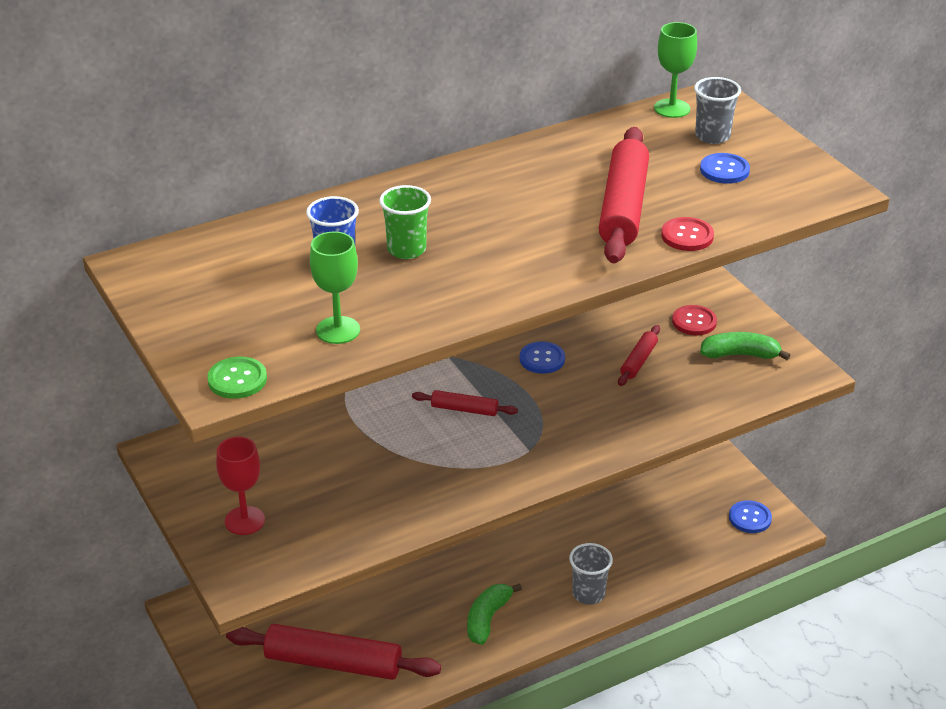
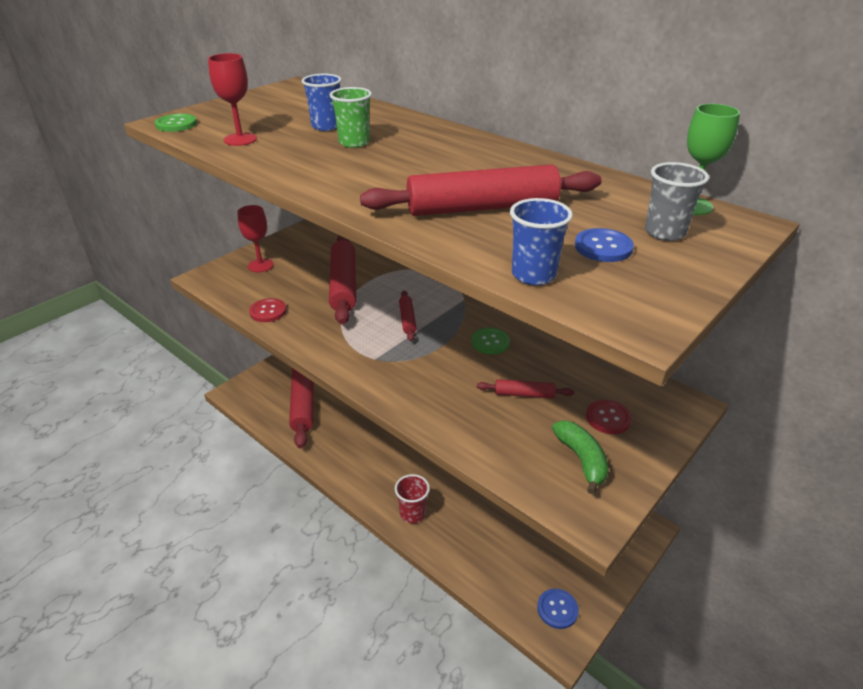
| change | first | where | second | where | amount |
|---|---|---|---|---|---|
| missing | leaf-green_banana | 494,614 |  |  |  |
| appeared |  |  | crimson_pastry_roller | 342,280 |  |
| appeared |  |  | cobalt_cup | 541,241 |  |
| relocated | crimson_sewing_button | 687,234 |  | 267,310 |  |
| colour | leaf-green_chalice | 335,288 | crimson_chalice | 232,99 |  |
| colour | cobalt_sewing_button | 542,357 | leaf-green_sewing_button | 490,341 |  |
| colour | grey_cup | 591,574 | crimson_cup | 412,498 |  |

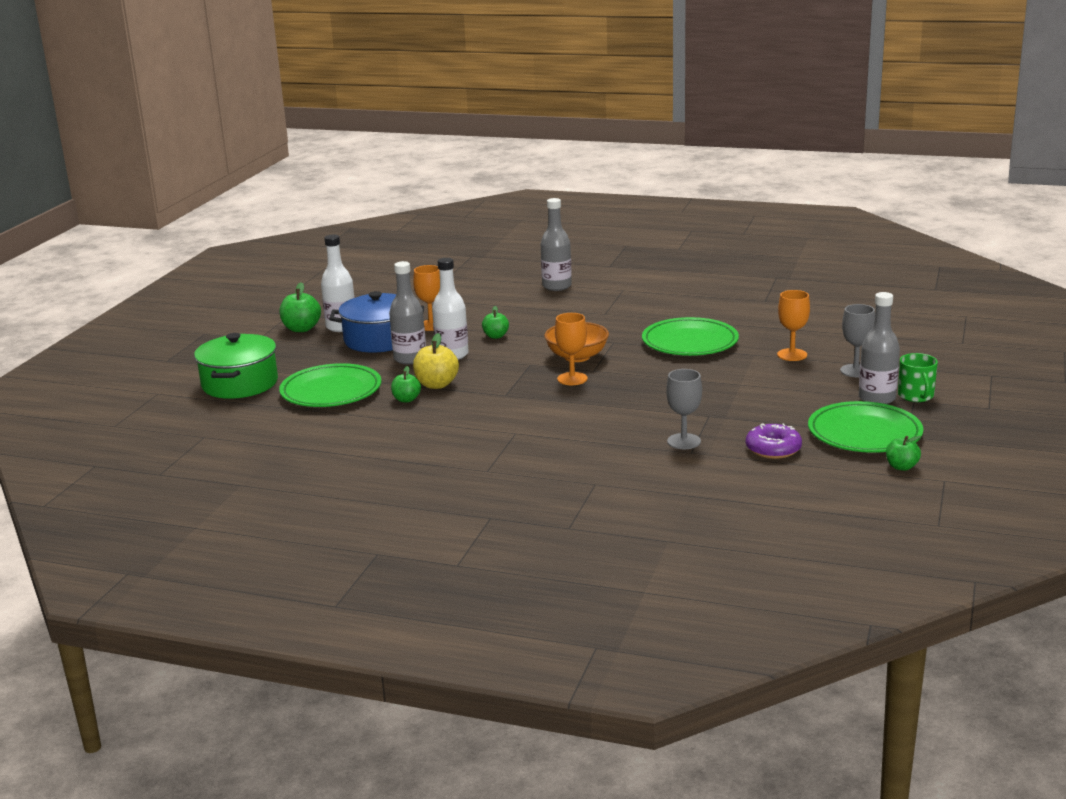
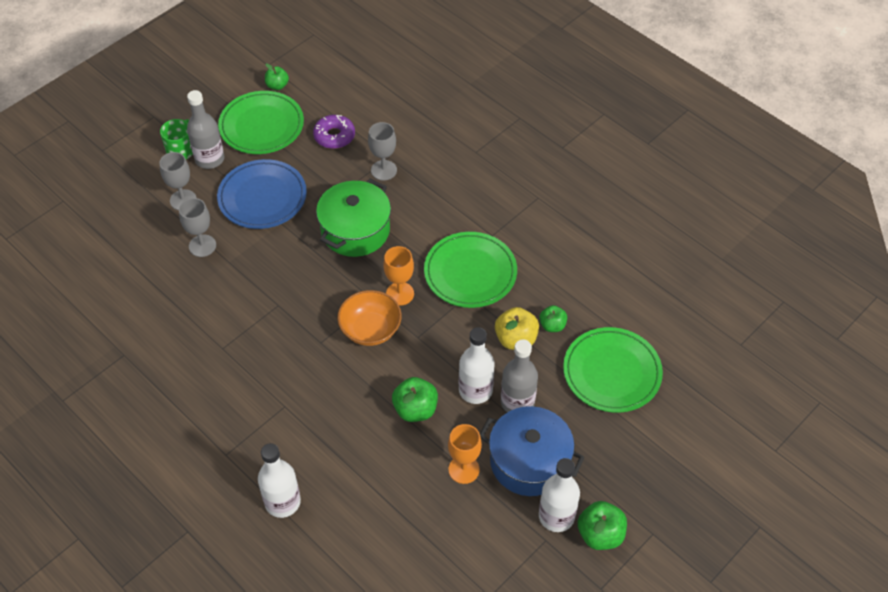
| change | first | where | second | where | amount |
|---|---|---|---|---|---|
| appeared |  |  | cobalt_plate | 262,194 |  |
| relocated | leaf-green_cooking_pot | 236,366 |  | 353,218 |  |
| relocated | leaf-green_plate | 690,336 |  | 470,270 |  |
| colour | grey_flask | 556,244 | white_flask | 279,480 |  |
| colour | bright_orange_chalice | 793,325 | grey_chalice | 197,227 |  |
| size | leaf-green_toy_apple | 495,322 |  | 415,399 | x1.57 |

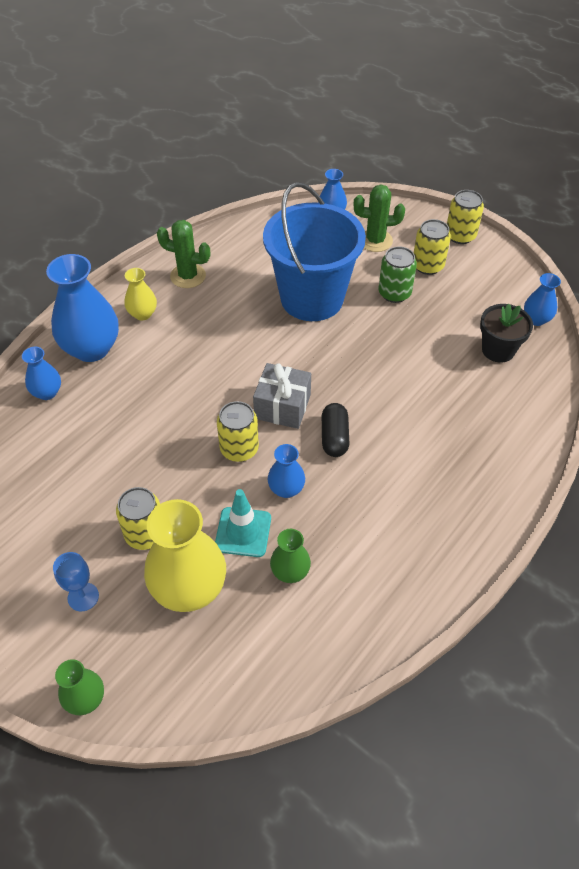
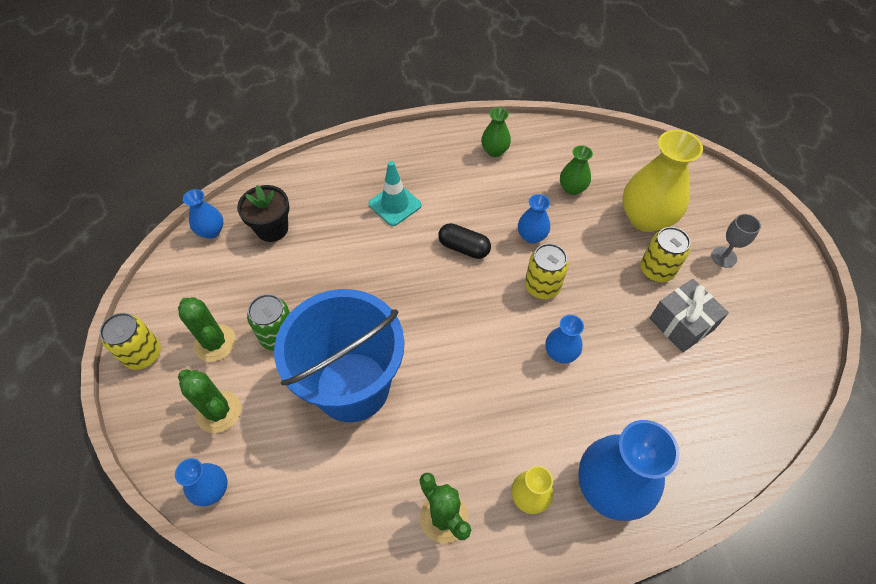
| change | first | where | second | where | amount |
|---|---|---|---|---|---|
| relocated | cobalt_flower_vase | 41,373 |  | 564,339 |  |
| relocated | leaf-green_flower_vase | 79,687 |  | 496,132 |  |
| relocated | turquoise_road_cone | 243,523 |  | 394,193 |  |
| relocated | grey_gift | 282,396 |  | 689,315 |  |
| exchanged | golden_can | 432,247 | leaf-green_prickly_plant | 207,329 |  |
| colour | cobalt_chalice | 76,582 | grey_chalice | 736,241 |  |
| spun | jet-black_capsule | 335,430 |  | 464,241 | 75 degrees clockwise |

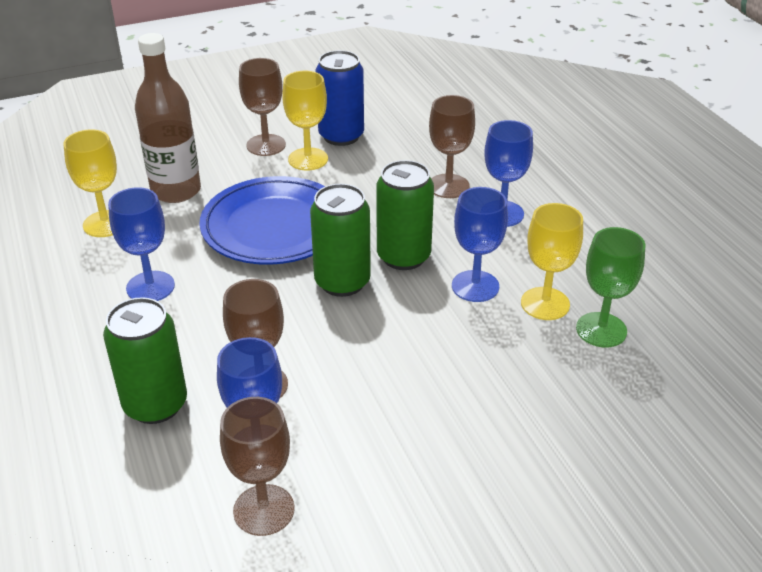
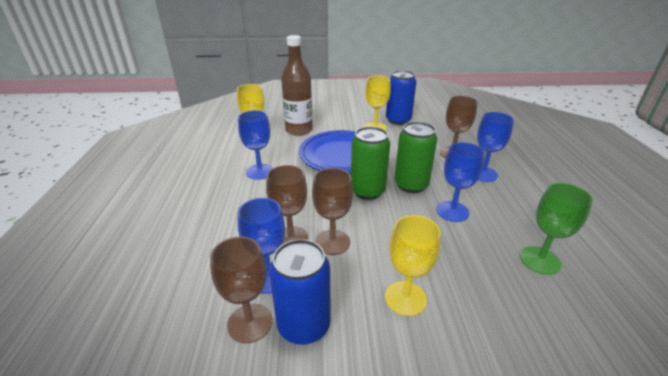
| change | first | where | second | where | amount |
|---|---|---|---|---|---|
| missing | leaf-green_can | 145,360 |  |  |  |
| appeared |  |  | cobalt_can | 300,292 |  |
| relocated | russet_chalice | 262,107 |  | 332,211 |  |
| relocated | golden_chalice | 552,261 |  | 413,265 |  |

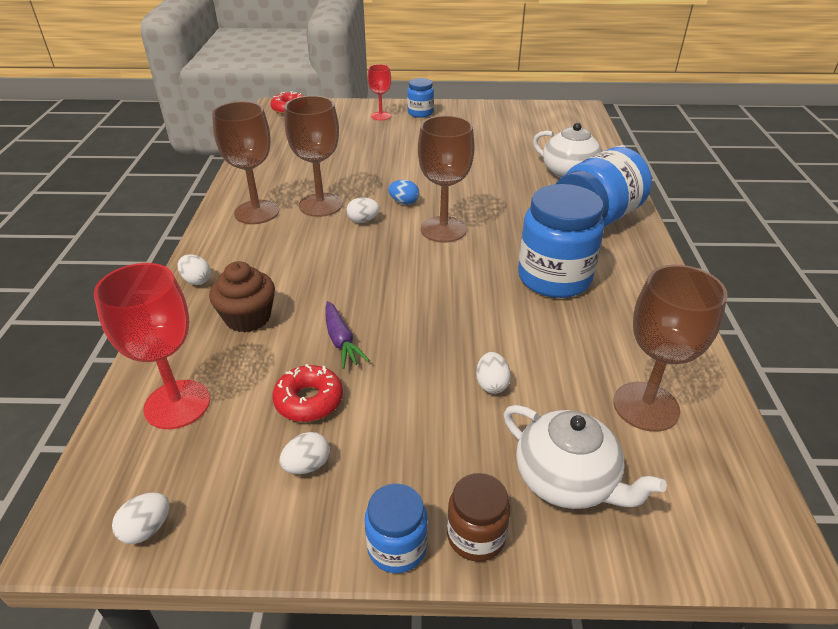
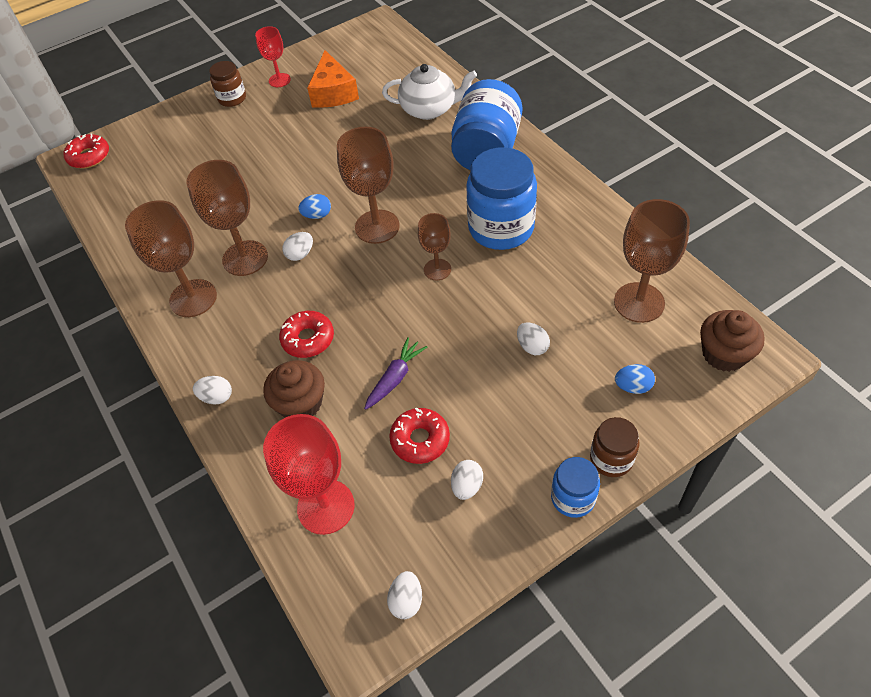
| change | first | where | second | where | amount |
|---|---|---|---|---|---|
| appeared |  |  | crimson_doughnut | 306,334 |  |
| appeared |  |  | bright_orange_cheese | 333,79 |  |
| appeared |  |  | russet_chalice | 434,246 |  |
| appeared |  |  | russet_fairy_cake | 732,341 |  |
| relocated | crimson_chalice | 379,92 |  | 273,56 |  |
| exchanged | white_tea_pot | 585,457 | cobalt_egg_shape | 635,379 |  |
| colour | cobalt_jam_jar | 420,98 | russet_jam_jar | 227,84 |  |
| spun | purple_toy_carrot | 347,335 |  | 395,373 | 90 degrees counterclockwise |

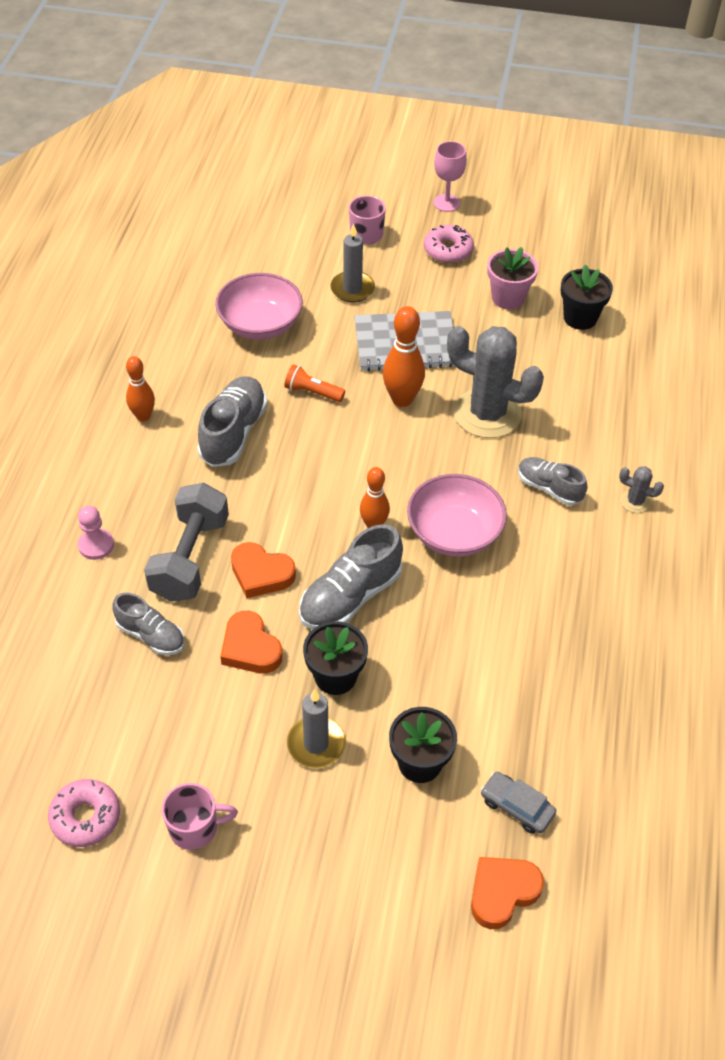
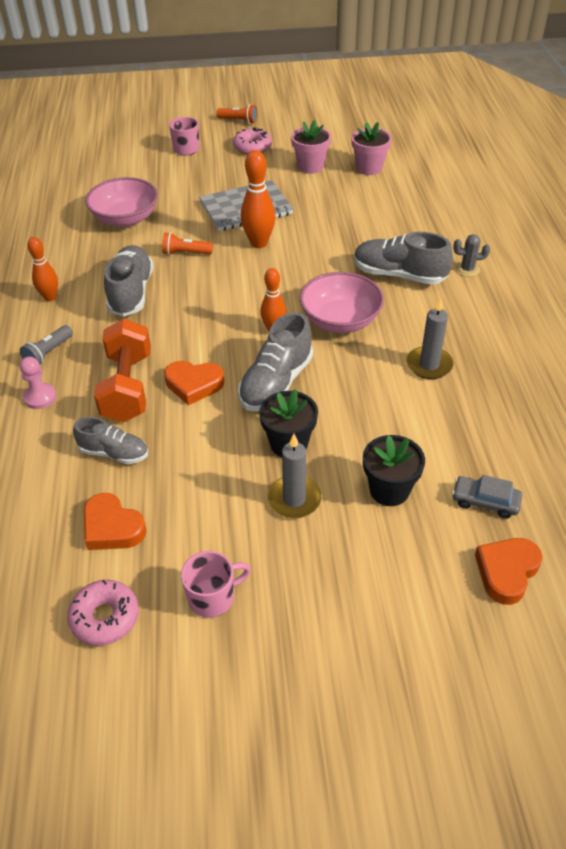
| change | first | where | second | where | amount |
|---|---|---|---|---|---|
| missing | grey_prickly_plant | 495,382 |  |  |  |
| appeared |  |  | grey_flashlight | 46,345 |  |
| relocated | bright_orange_heart | 251,642 |  | 115,521 |  |
| relocated | grey_pillar_candle | 352,262 |  | 429,338 |  |
| exchanged | rose-pink_chalice | 450,176 | bright_orange_flashlight | 236,114 |  |
| colour | grey_dumbbell | 186,542 | bright_orange_dumbbell | 122,370 |  |
| colour | jet-black_potted_plant | 587,297 | rose-pink_potted_plant | 371,148 |  |
| size | grey_shoe | 552,481 |  | 403,258 | x1.59 |

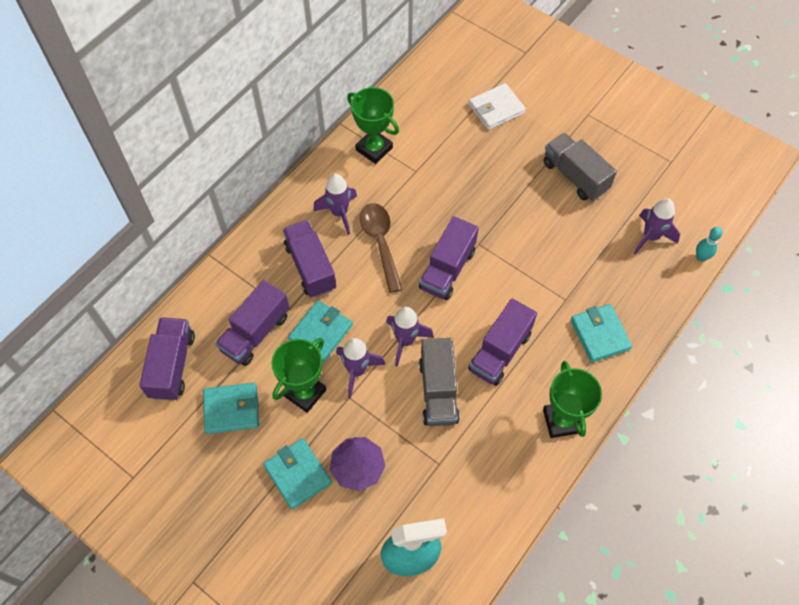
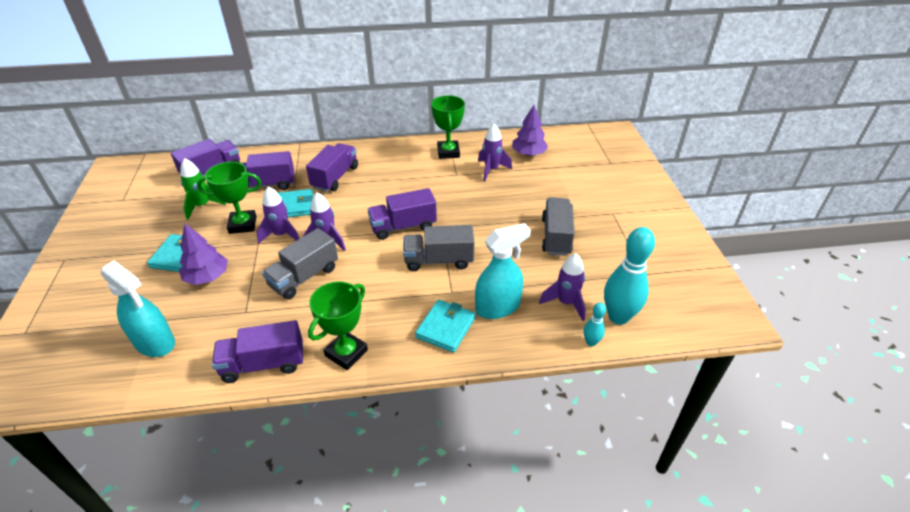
| change | first | where | second | where | amount |
|---|---|---|---|---|---|
| missing | russet_spoon | 381,248 |  |  |  |
| missing | white_wallet | 497,106 |  |  |  |
| appeared |  |  | grey_truck | 439,248 |  |
| appeared |  |  | turquoise_spray_cleaner | 503,271 |  |
| appeared |  |  | purple_toy_tree | 530,130 |  |
| appeared |  |  | turquoise_bowling_pin | 629,276 |  |
| relocated | purple_toy_rocket | 335,204 |  | 495,153 |  |
| relocated | purple_truck | 502,342 |  | 257,351 |  |
| exchanged | turquoise_wallet | 231,408 | leaf-green_toy_rocket | 203,189 |  |

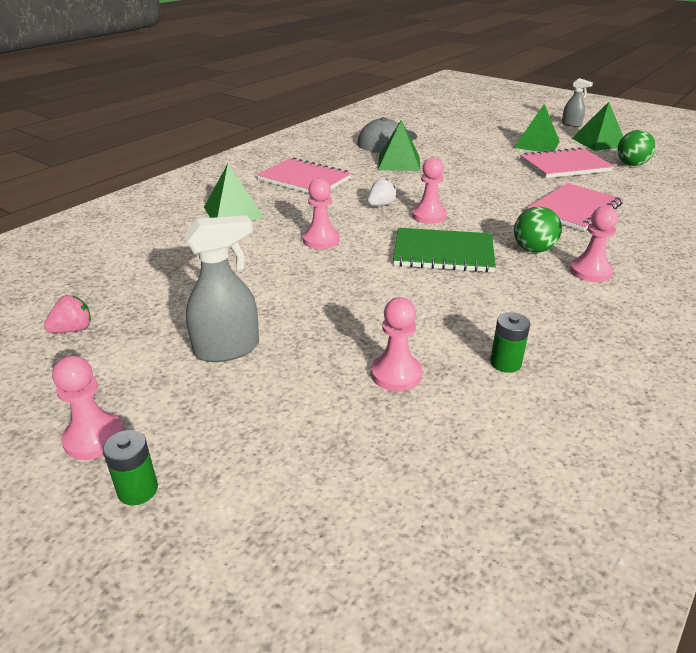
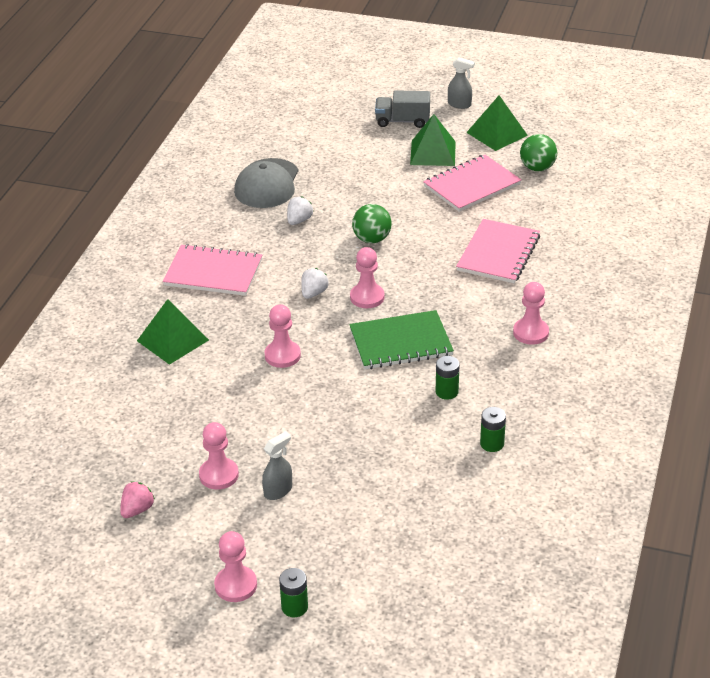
| change | first | where | second | where | amount |
|---|---|---|---|---|---|
| appeared |  |  | grey_truck | 402,109 |  |
| appeared |  |  | leaf-green_power_cell | 448,378 |  |
| relocated | rose-pink_game_pawn | 396,344 |  | 219,456 |  |
| relocated | leaf-green_sphere | 538,229 |  | 372,223 |  |
| exchanged | leaf-green_pyramid | 399,145 | white_toy_strawberry | 300,210 |  |
| size | grey_spray_cleaner | 221,288 |  | 277,465 | x0.61 |

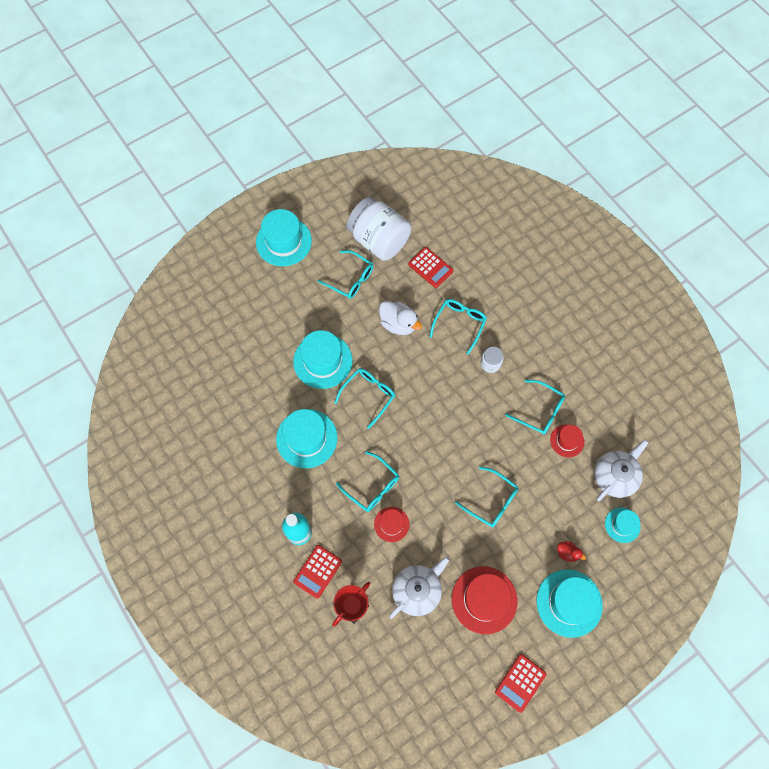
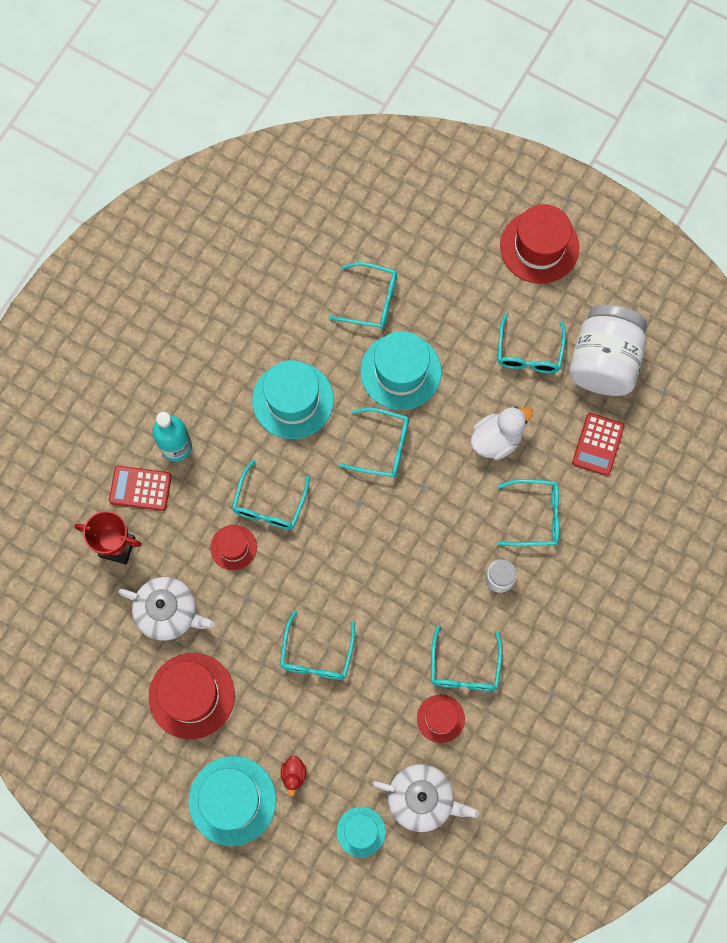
| change | first | where | second | where | amount |
|---|---|---|---|---|---|
| missing | crimson_pocket_calculator | 520,683 |  |  |  |
| appeared |  |  | turquoise_spectacles | 362,295 |  |
| colour | turquoise_hat | 284,237 | crimson_hat | 539,244 |  |
| spun | white_duck | 400,318 |  | 502,433 | 135 degrees counterclockwise |

